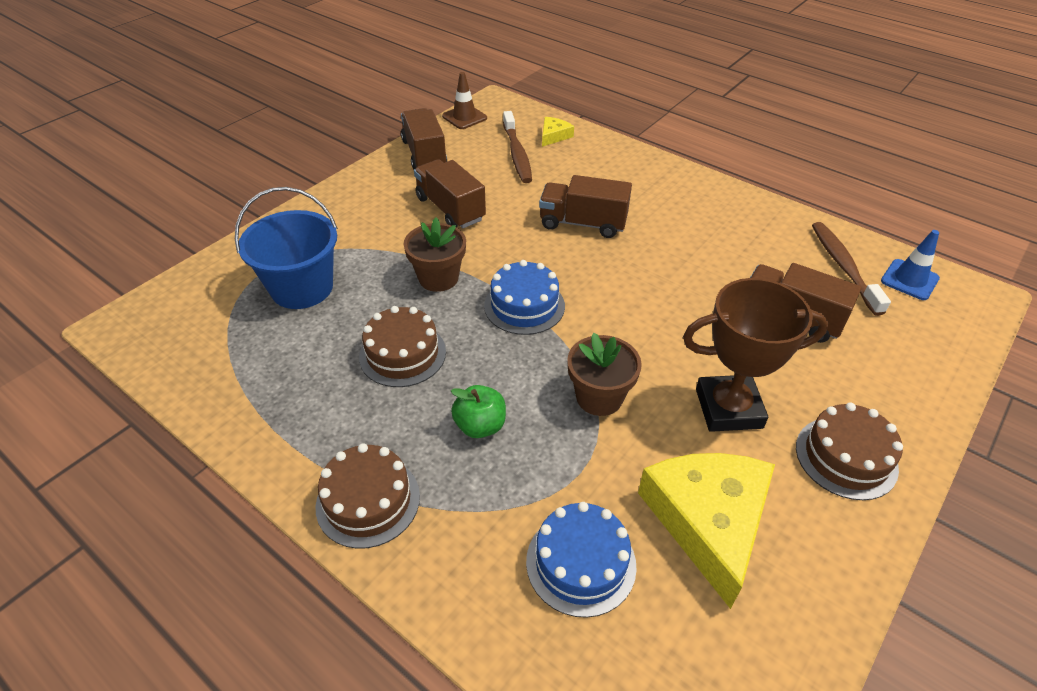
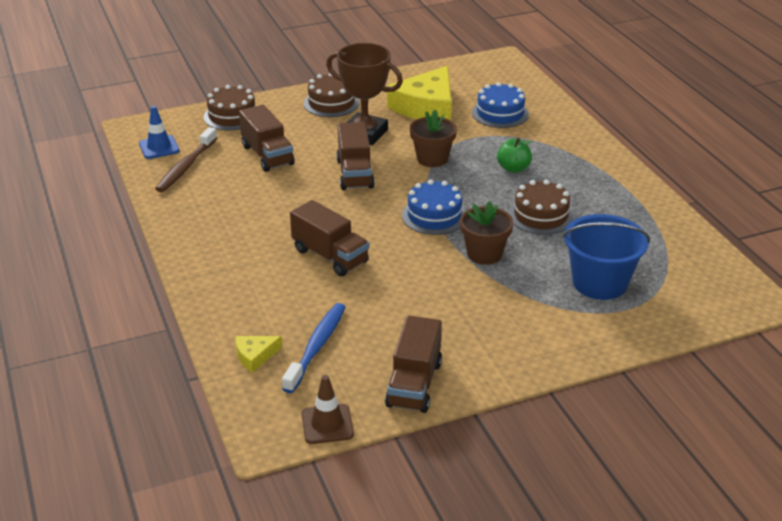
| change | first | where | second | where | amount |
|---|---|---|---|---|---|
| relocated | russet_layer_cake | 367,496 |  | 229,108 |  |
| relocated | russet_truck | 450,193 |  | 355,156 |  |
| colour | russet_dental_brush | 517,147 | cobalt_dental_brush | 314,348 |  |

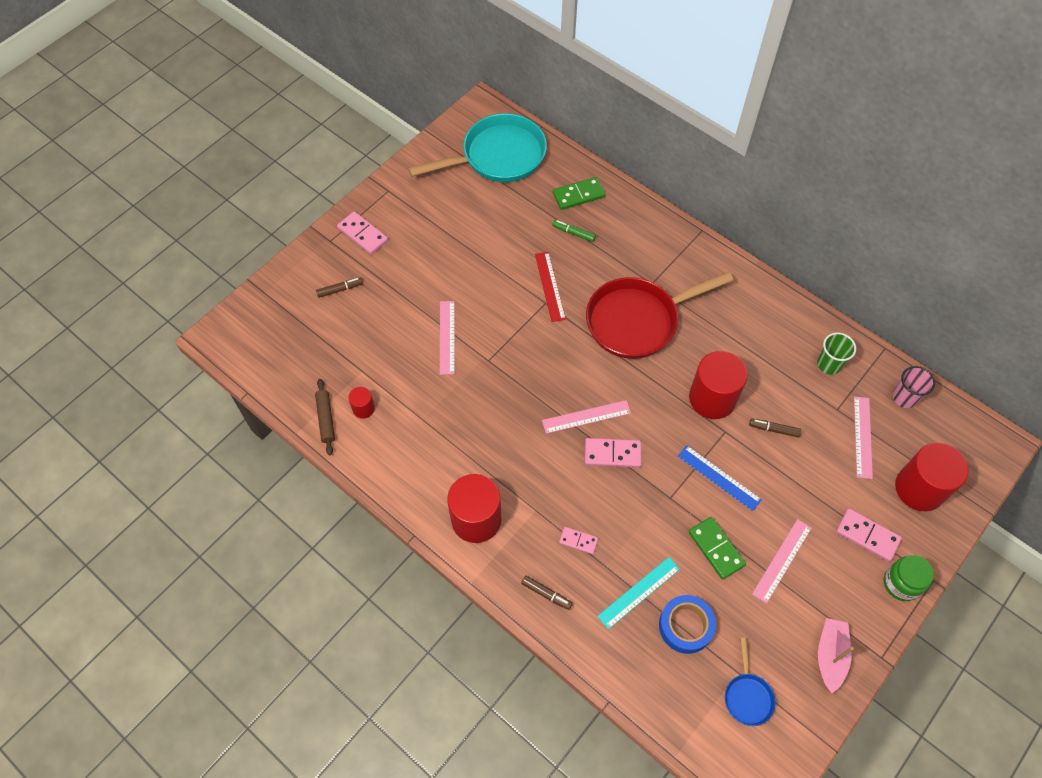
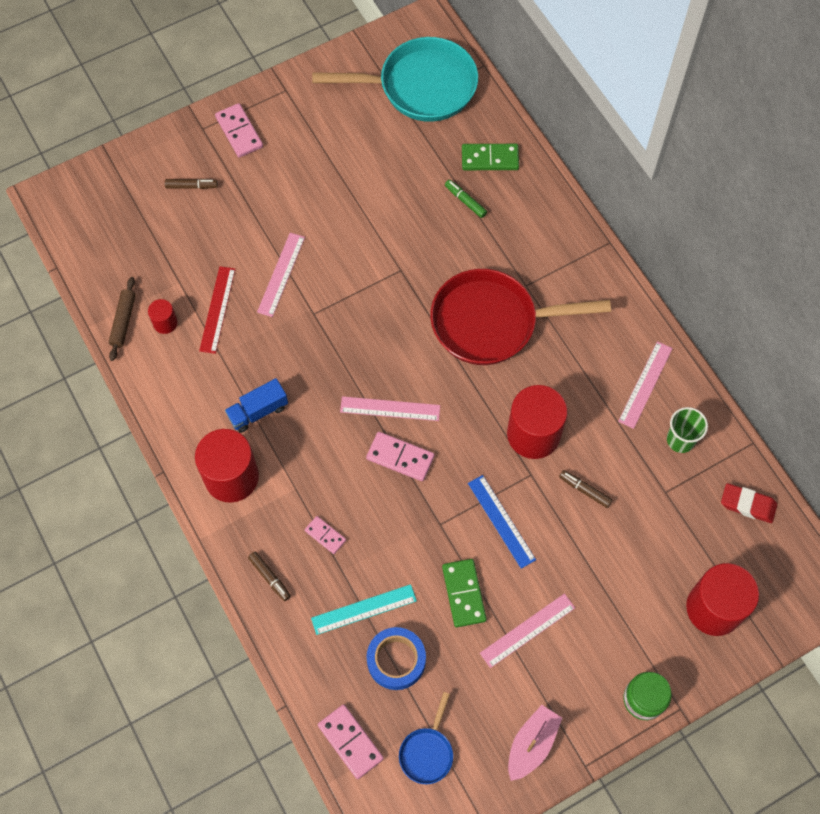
| change | first | where | second | where | amount |
|---|---|---|---|---|---|
| appeared |  |  | cobalt_truck | 256,405 |  |
| relocated | crimson_ruler | 550,287 |  | 217,310 |  |
| relocated | rose-pink_domino | 869,535 |  | 351,741 |  |
| relocated | rose-pink_ruler | 863,437 |  | 645,385 |  |
| exchanged | rose-pink_cup | 914,387 | crimson_eraser | 749,503 |  |

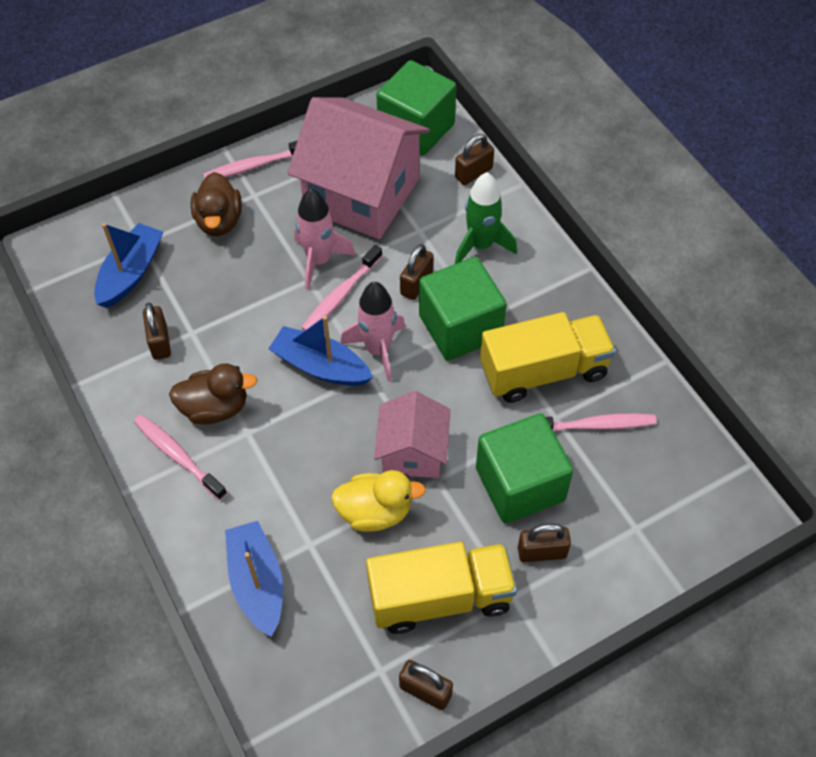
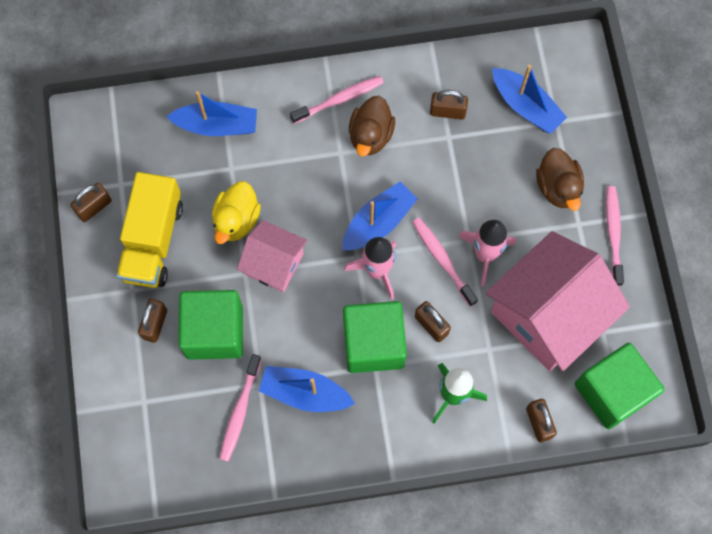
| change | first | where | second | where | amount |
|---|---|---|---|---|---|
| exchanged | golden_truck | 548,357 | cobalt_sailboat | 307,389 |  |
| spun | russet_duck | 216,204 |  | 560,179 | 120 degrees counterclockwise |

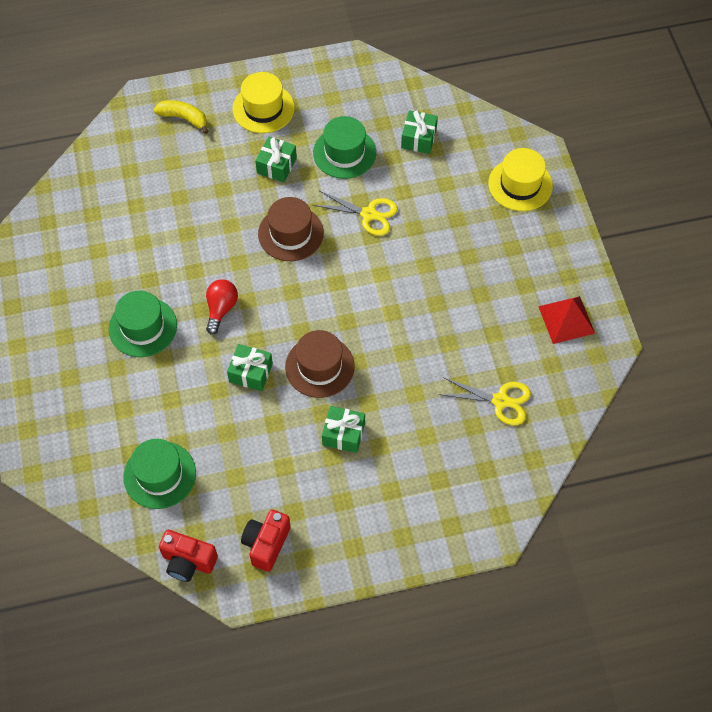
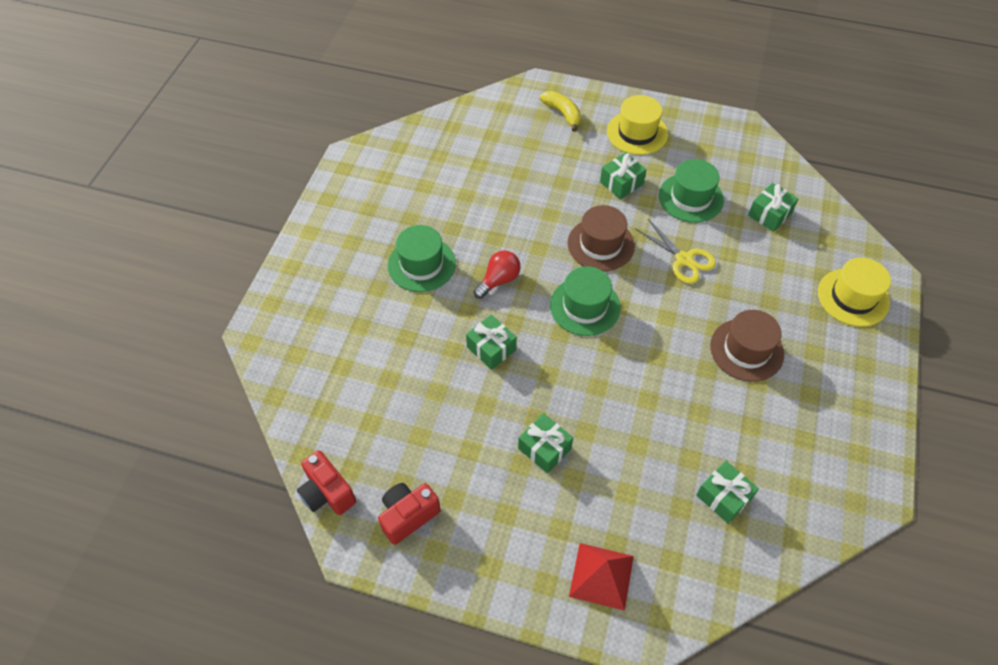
| change | first | where | second | where | amount |
|---|---|---|---|---|---|
| relocated | leaf-green_hat | 159,474 |  | 585,301 |  |
| relocated | russet_hat | 320,364 |  | 747,346 |  |
| relocated | crimson_pyramid | 566,320 |  | 601,577 |  |
| exchanged | golden_pair_of_scissors | 485,401 | leaf-green_gift | 727,492 |  |

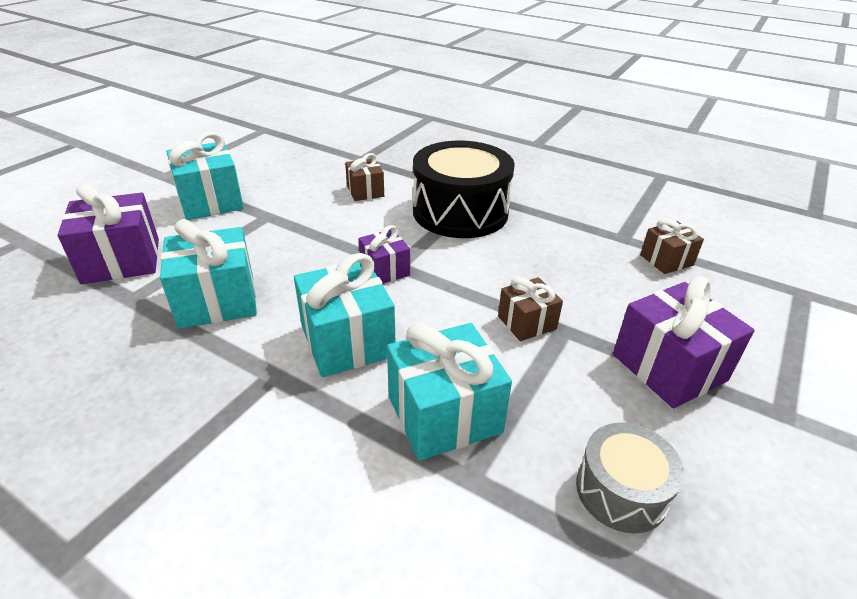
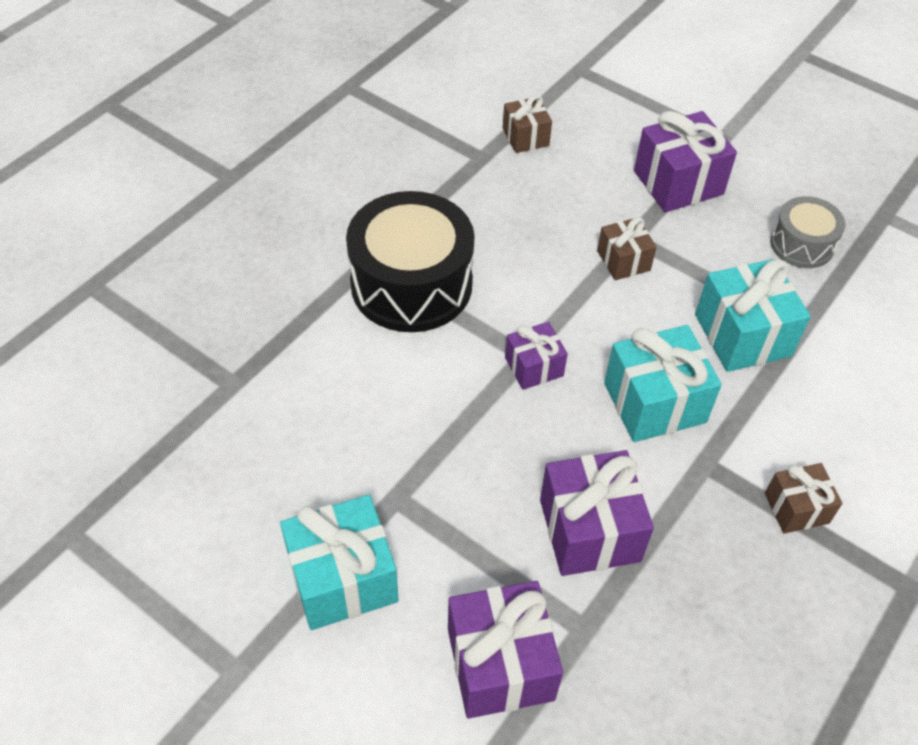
| change | first | where | second | where | amount |
|---|---|---|---|---|---|
| relocated | russet_gift | 364,177 |  | 803,498 |  |
| colour | turquoise_gift | 208,274 | purple_gift | 597,513 |  |

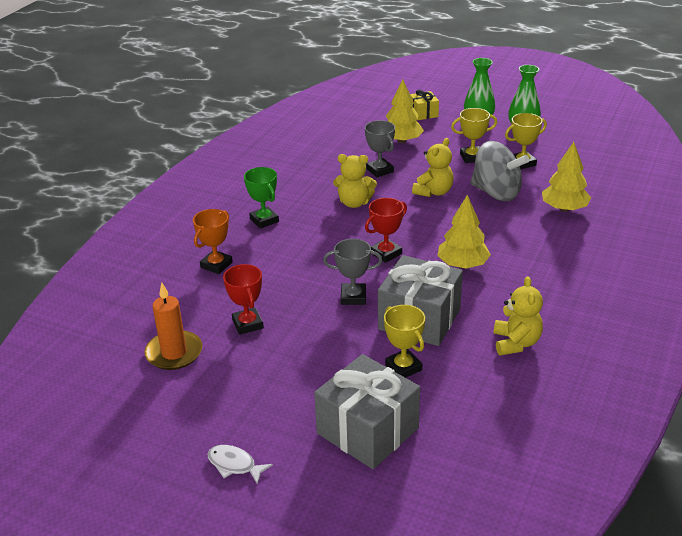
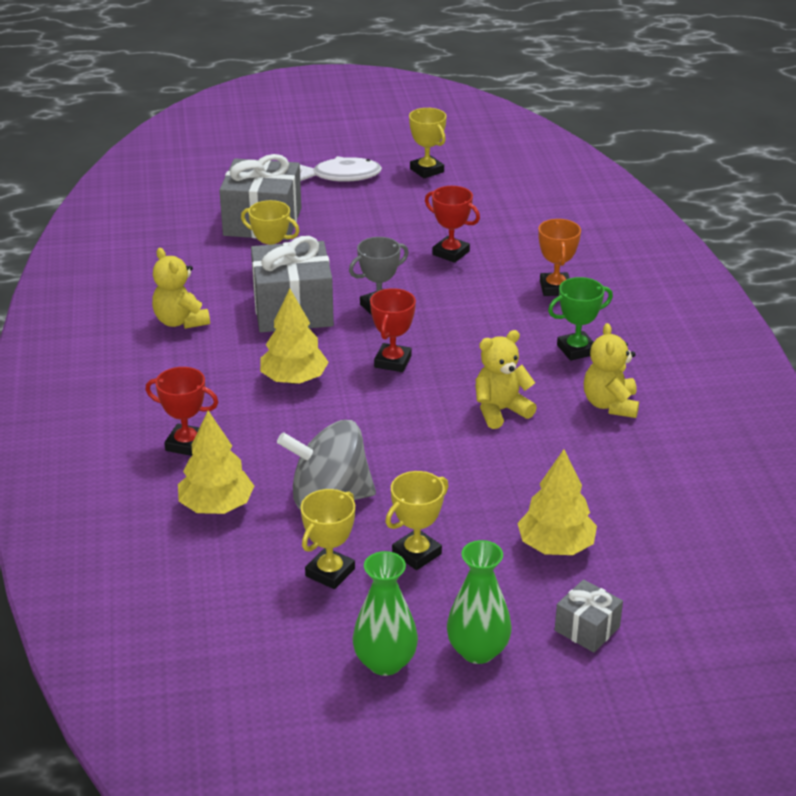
| change | first | where | second | where | amount |
|---|---|---|---|---|---|
| missing | bright_orange_pillar_candle | 173,326 |  |  |  |
| missing | grey_trophy | 380,148 |  |  |  |
| appeared |  |  | crimson_trophy | 181,411 |  |
| appeared |  |  | golden_trophy | 428,143 |  |
| relocated | golden_teddy_bear | 433,167 |  | 611,370 |  |
| colour | golden_gift | 424,105 | grey_gift | 589,615 |  |
| spun | leaf-green_trophy | 261,198 |  | 580,319 | 45 degrees counterclockwise |
| size | white_fish_figure | 240,465 |  | 341,169 | x1.57 |

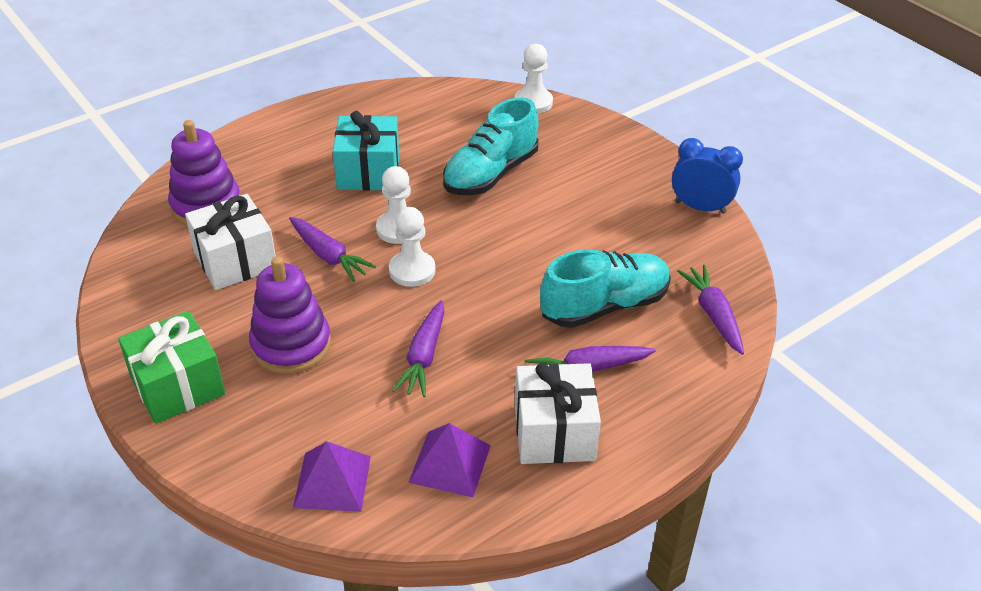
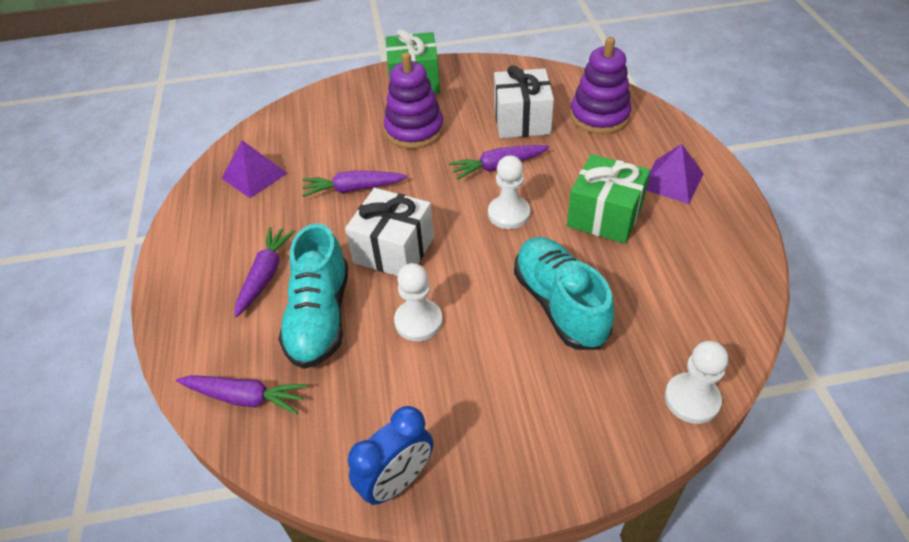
| change | first | where | second | where | amount |
|---|---|---|---|---|---|
| relocated | purple_pyramid | 332,476 |  | 674,174 |  |
| relocated | white_game_pawn | 412,247 |  | 418,302 |  |
| relocated | white_gift | 558,413 |  | 389,232 |  |
| colour | turquoise_gift | 366,151 | leaf-green_gift | 608,199 |  |
| spun | purple_toy_carrot | 418,348 |  | 354,184 | 45 degrees counterclockwise |

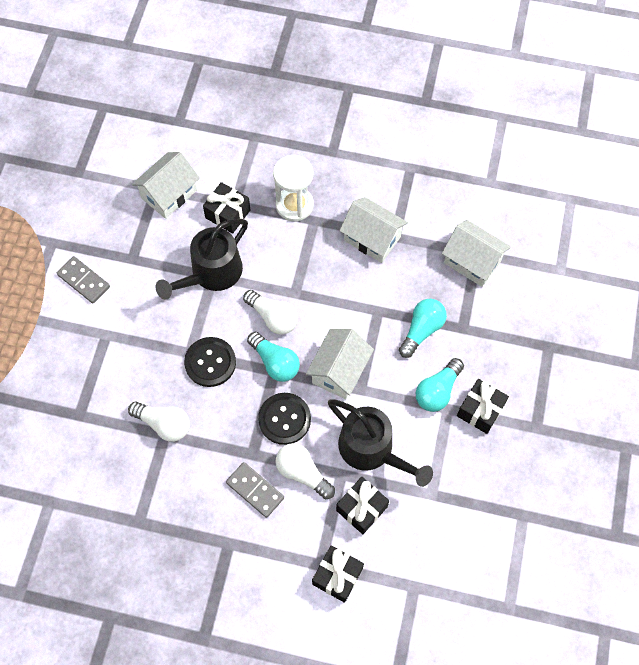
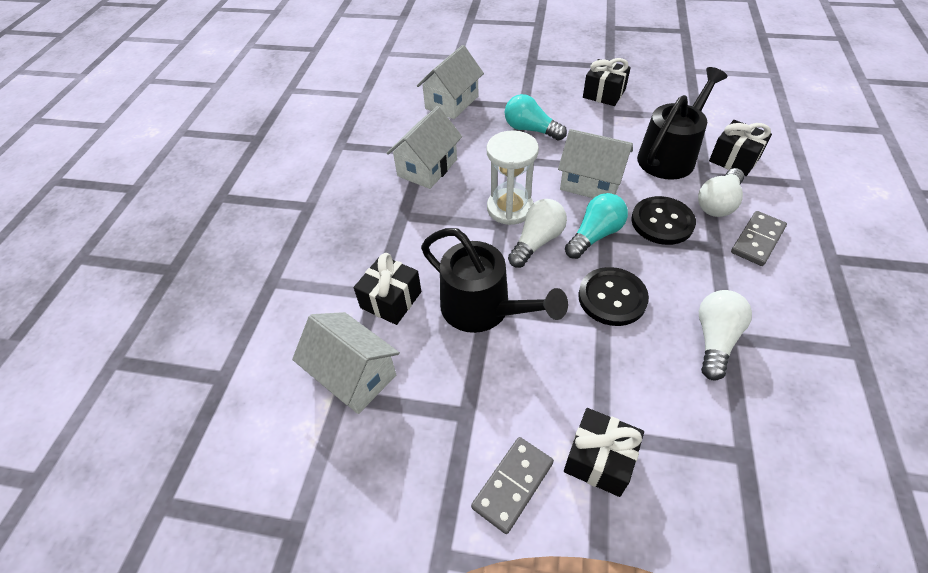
| change | first | where | second | where | amount |
|---|---|---|---|---|---|
| missing | turquoise_bulb | 440,385 |  |  |  |
| relocated | white_hourglass | 293,188 |  | 513,178 |  |
| relocated | jet-black_gift | 338,574 |  | 604,452 |  |

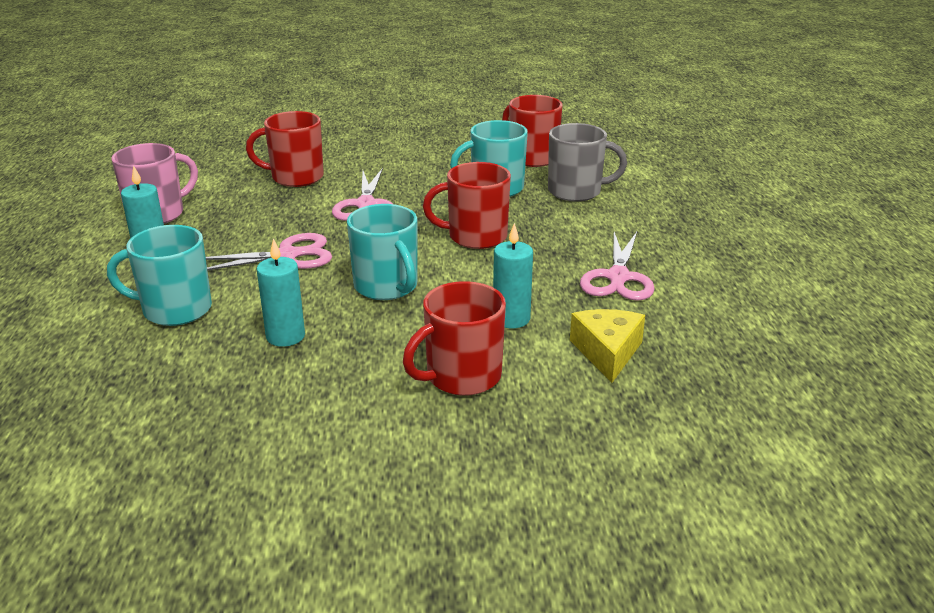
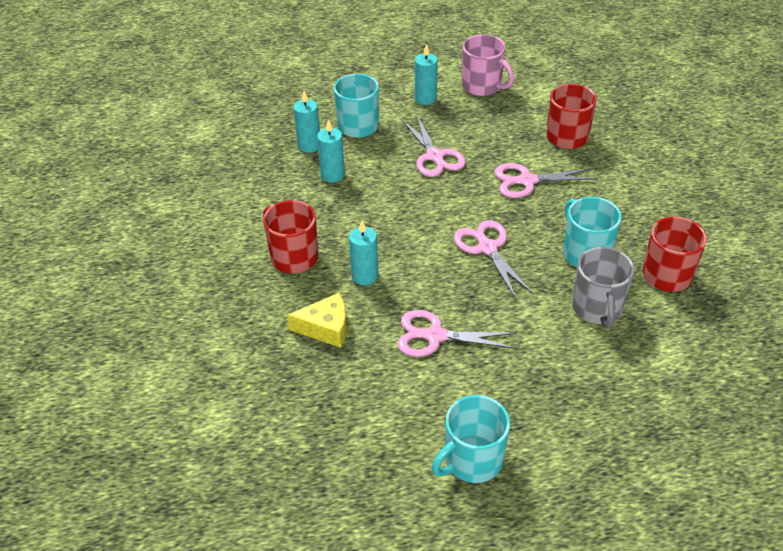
| change | first | where | second | where | amount |
|---|---|---|---|---|---|
| appeared |  |  | turquoise_pillar_candle | 306,122 |  |
| relocated | turquoise_mug | 382,252 |  | 470,439 |  |
| exchanged | crimson_mug | 467,205 | rose-pink_pair_of_scissors | 493,259 |  |

